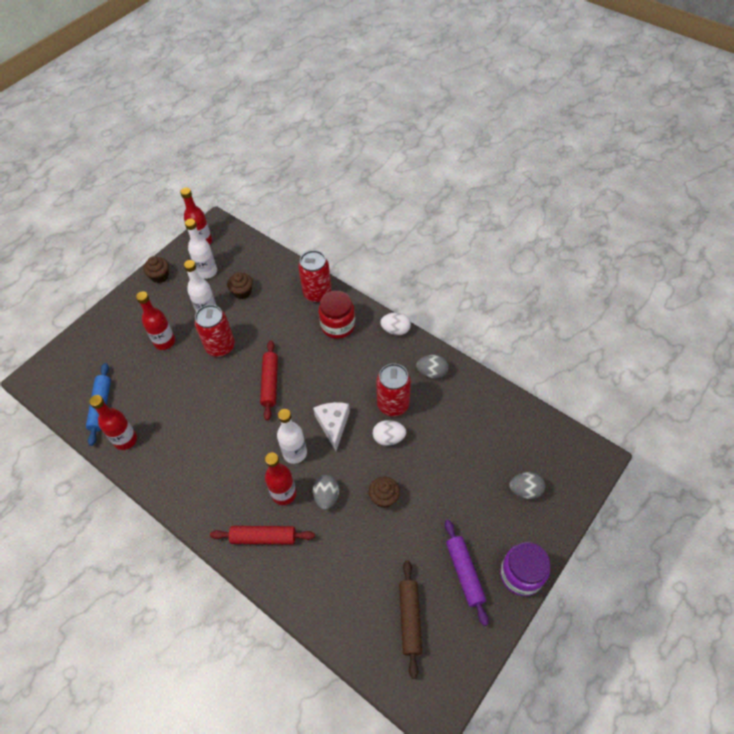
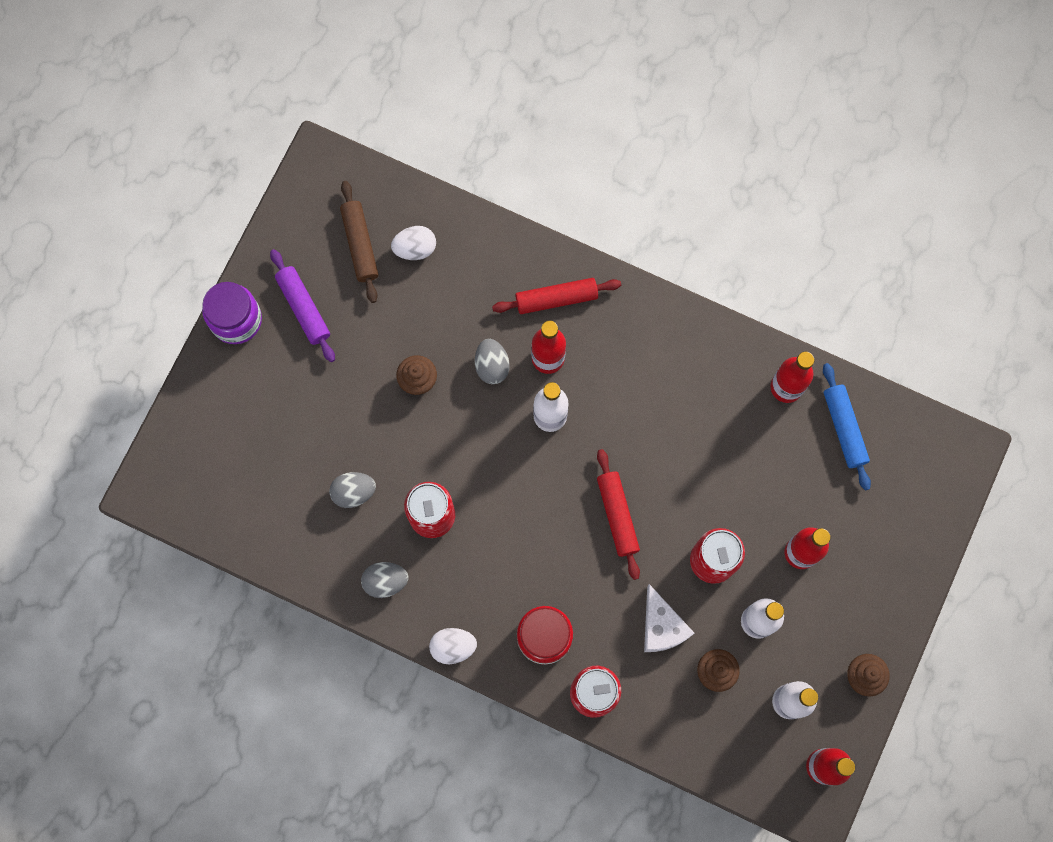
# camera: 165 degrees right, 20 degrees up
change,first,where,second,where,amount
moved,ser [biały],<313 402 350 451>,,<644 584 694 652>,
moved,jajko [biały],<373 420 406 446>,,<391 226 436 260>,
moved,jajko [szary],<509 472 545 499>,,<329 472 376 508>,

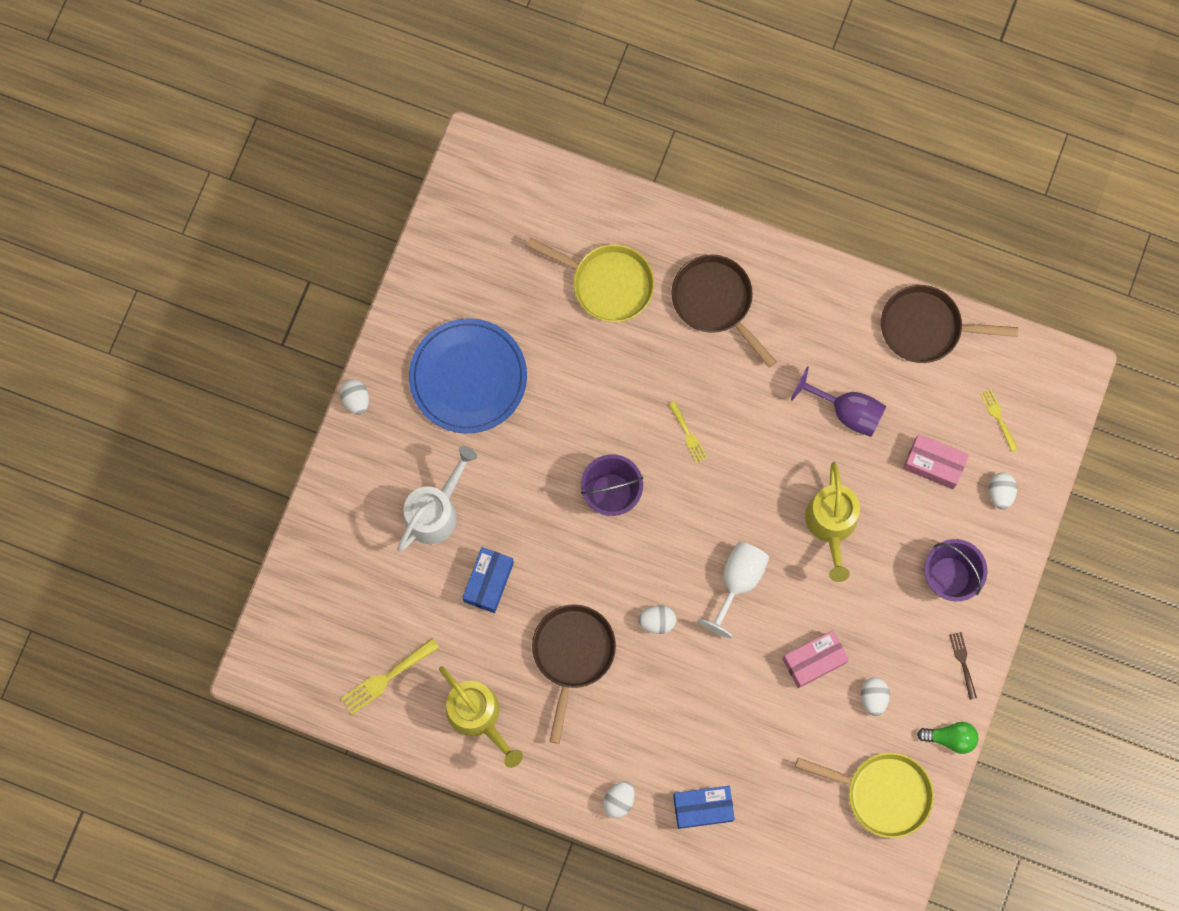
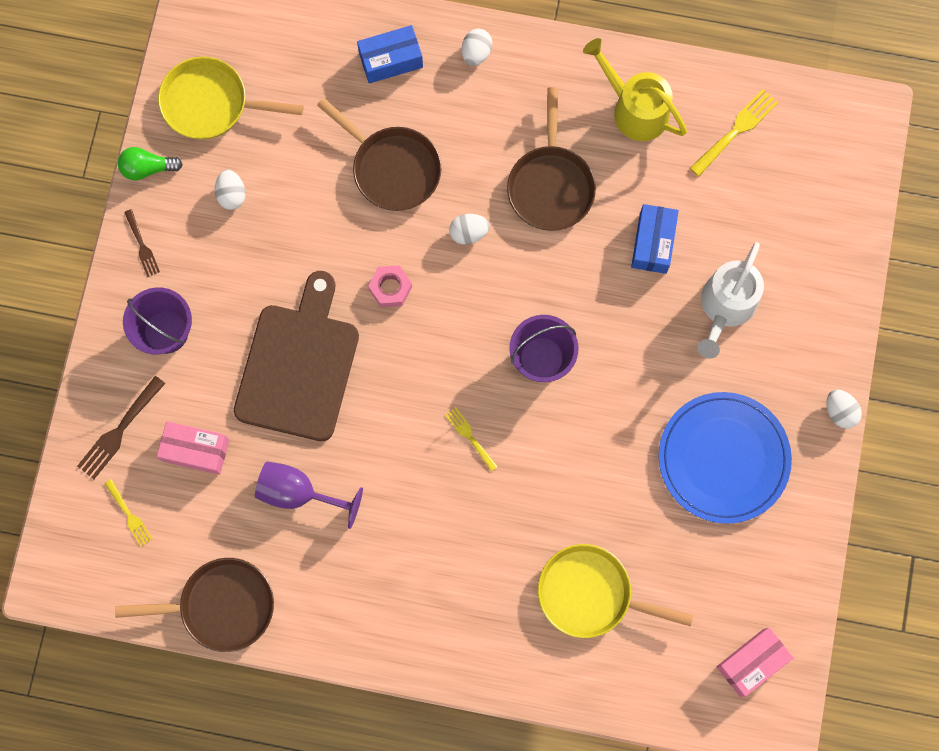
# camera: 170 degrees right, 0 degrees up
change,first,where,second,where,amount
moved,patelnia [brązowy],<671 254 777 368>,,<317 98 442 211>,
replaced,kielich [biały],<697 542 769 638>,nakrętka [różowy],<368 266 412 307>,
moved,pudełko [różowy],<782 630 849 688>,,<717 628 793 697>,
replaced,konewka [żółty],<805 462 860 582>,deska do krojenia [brązowy],<234 271 359 441>,
replaced,jajko [biały],<989 472 1017 510>,widelec [brązowy],<77 376 166 479>,

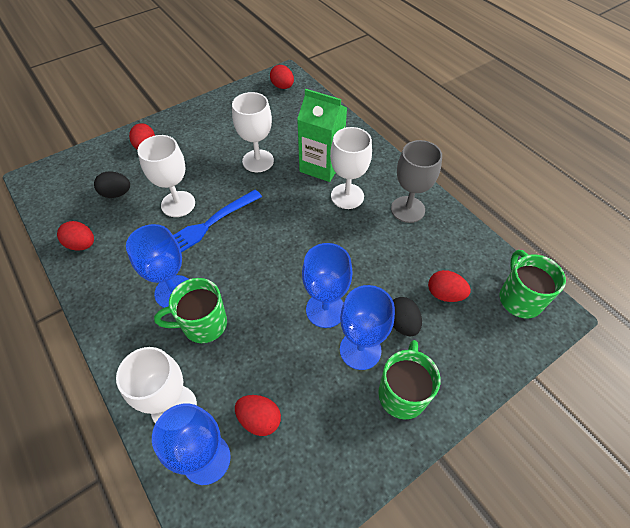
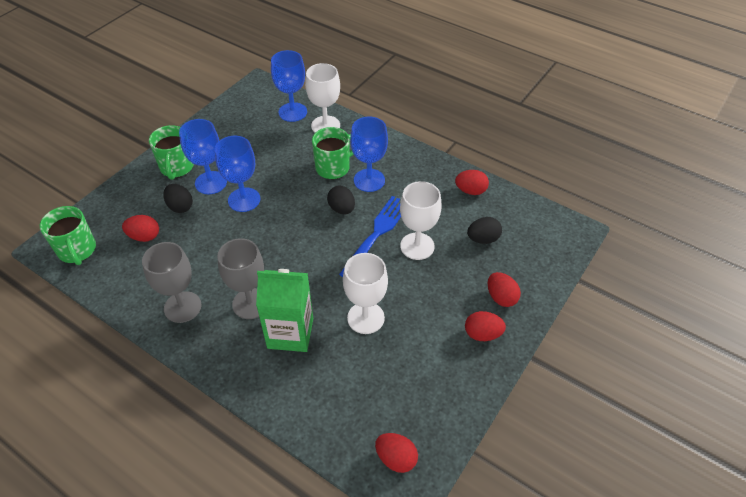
# camera: 160 degrees right, 5 degrees down
change,first,where,second,where,amount
moved,jajko [czerwony],<235 395 281 436>,,<465 311 506 341>,
recoloured,kielich [biały],<330 127 372 209>,kielich [szary],<217 238 264 319>,
added,,,jajko [czarny],<327 186 355 214>,

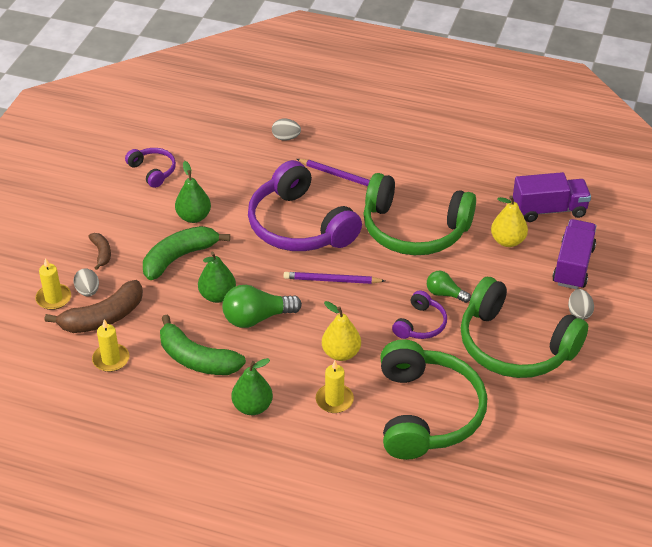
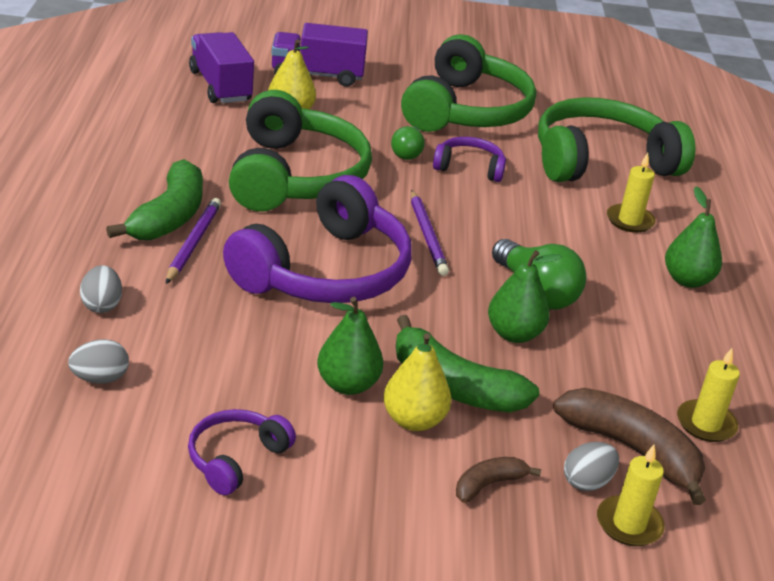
# camera: 110 degrees left, 10 degrees down
change,first,where,second,where,amount
moved,banan [zielony],<160 315 246 375>,,<106 159 203 240>,
moved,gruszka [żółty],<322 301 361 361>,,<383 333 452 431>,
moved,jajko [szary],<568 289 594 320>,,<68 339 129 384>,

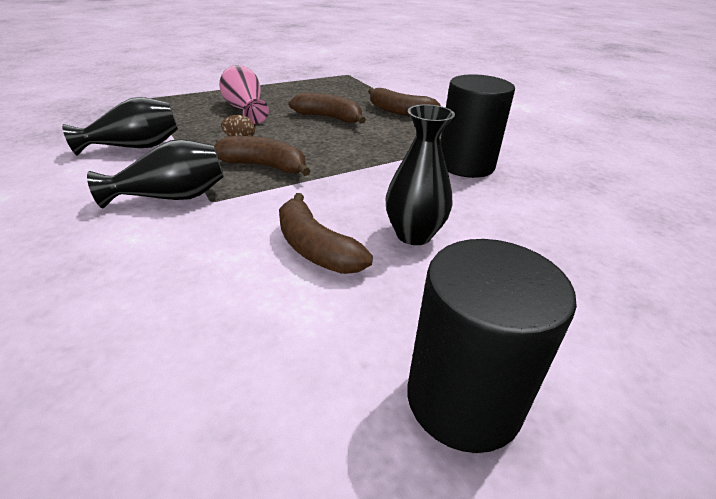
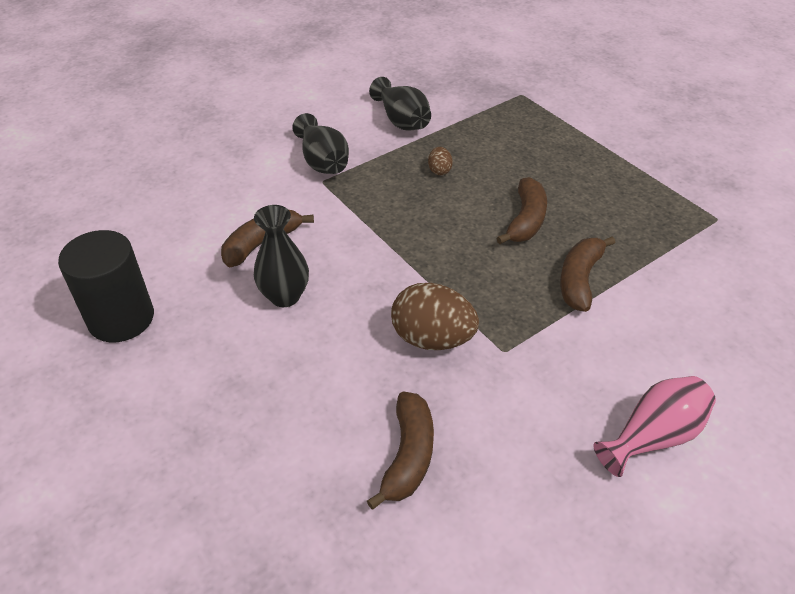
# camera: 85 degrees right, 10 degrees up
change,first,where,second,where,amount
moved,banan [brązowy],<214 136 310 176>,,<367 392 434 510>,
moved,wazon [różowy],<219 65 269 124>,,<593 376 716 477>,
replaced,walec [czarny],<440 74 515 178>,jajko [brązowy],<391 283 479 350>,

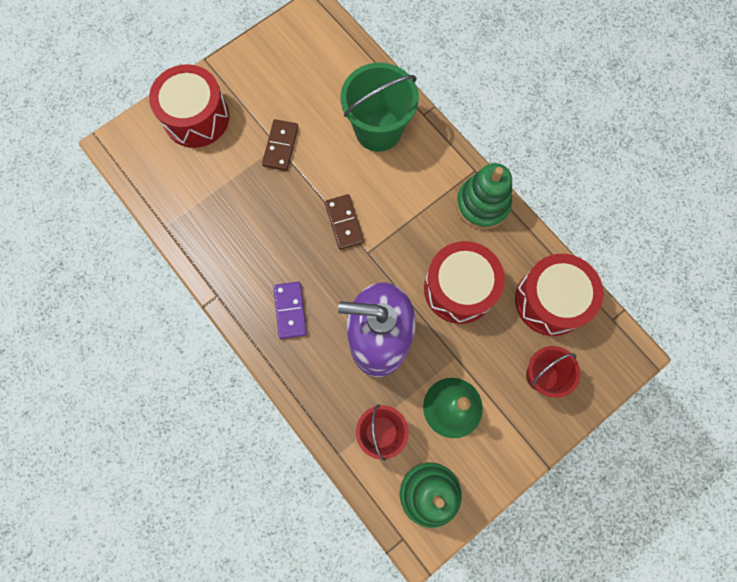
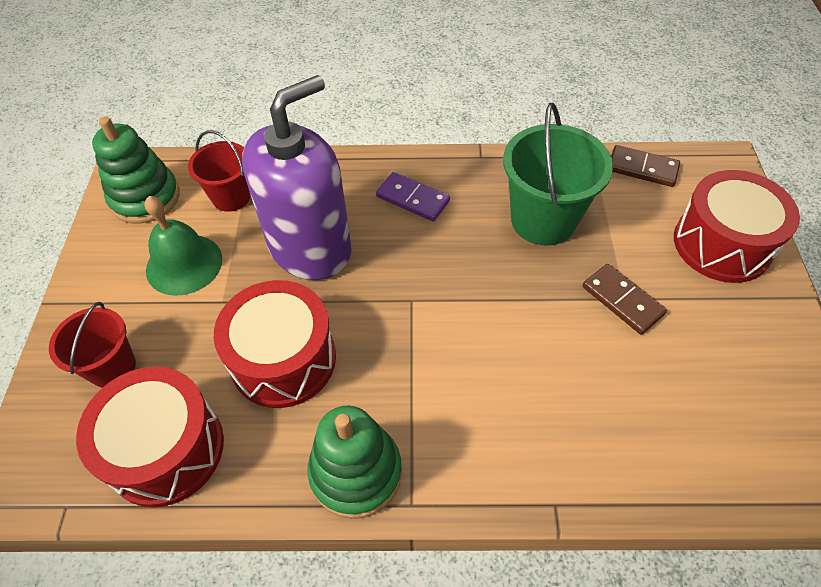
# camera: 130 degrees right, 20 degrees down
change,first,where,second,where,amount
moved,kostka domina [brązowy],<325 194 364 250>,,<611 145 680 187>,
moved,wiadro [zielony],<341 63 419 152>,,<503 103 613 246>,

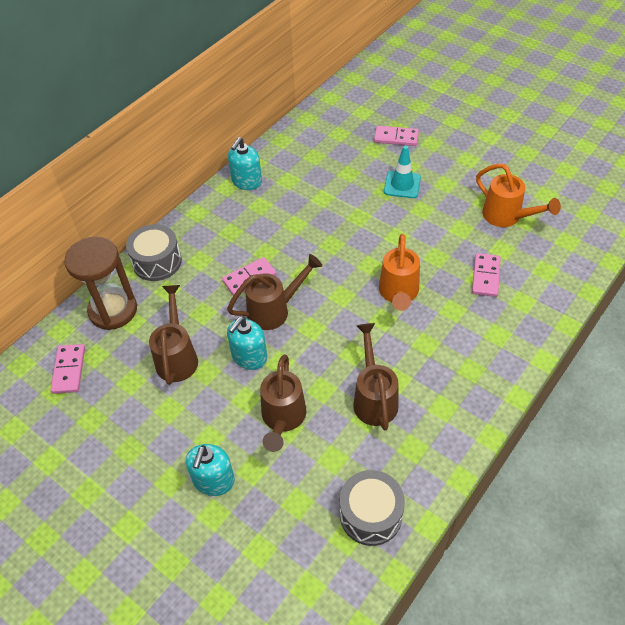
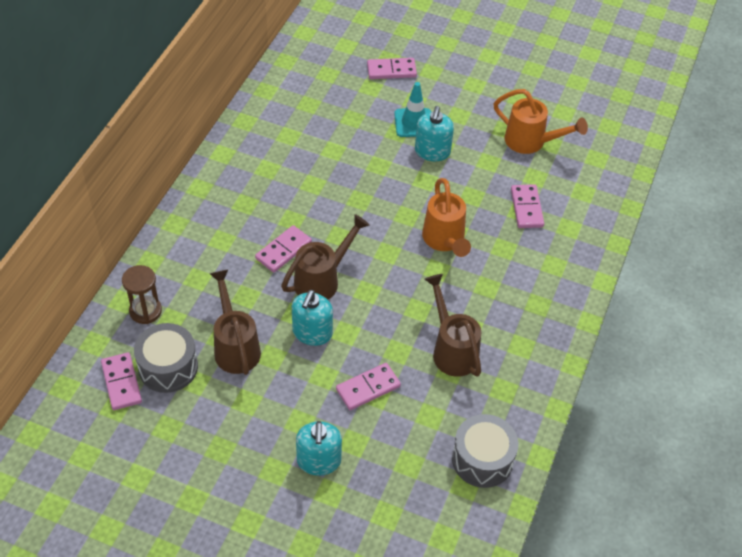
# camera: 20 degrees left, 0 degrees up
change,first,where,second,where,amount
resized,klepsydra [brązowy],<64 237 137 330>,,<122 265 162 324>,x0.60
moved,bęben [szary],<126 224 182 281>,,<134 323 198 393>,
moved,dozownik mydła [turkusowy],<228 137 262 190>,,<415 106 454 161>,
replaced,konewka [brązowy],<260 354 306 452>,kostka domina [różowy],<336 363 401 410>,

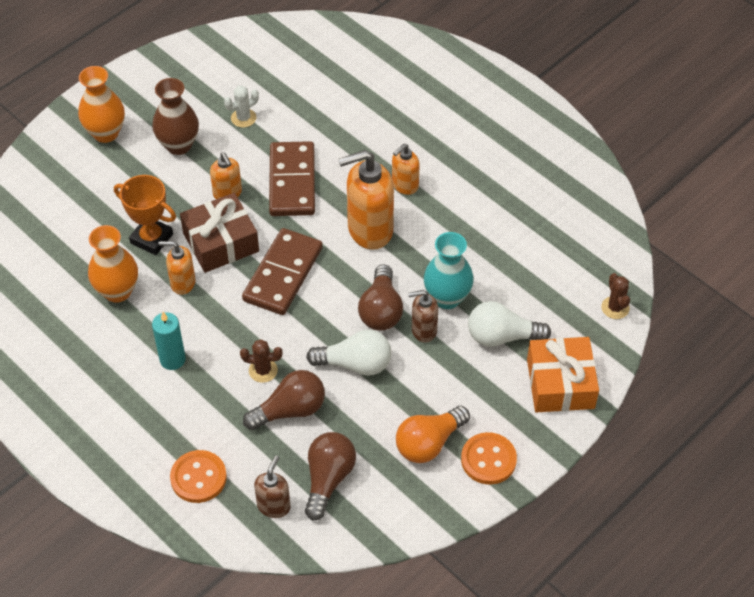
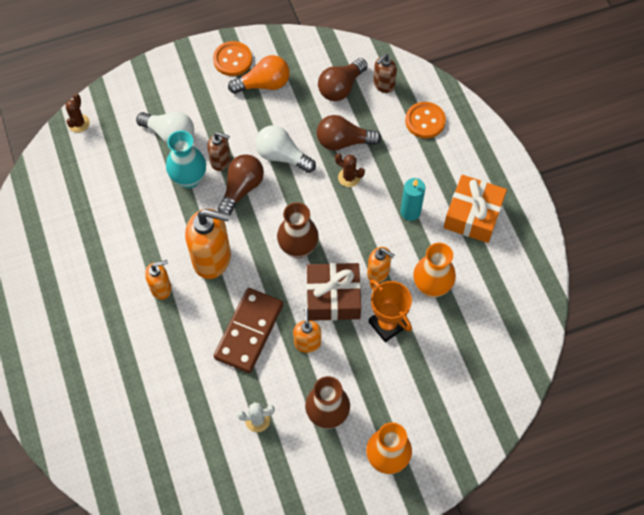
# camera: 155 degrees left, 10 degrees up
change,first,where,second,where,amount
replaced,kostka domina [brązowy],<242 228 323 315>,wazon [brązowy],<277 202 319 258>,
moved,prezent [pomarańczowy],<527 337 599 412>,,<444 175 507 243>,

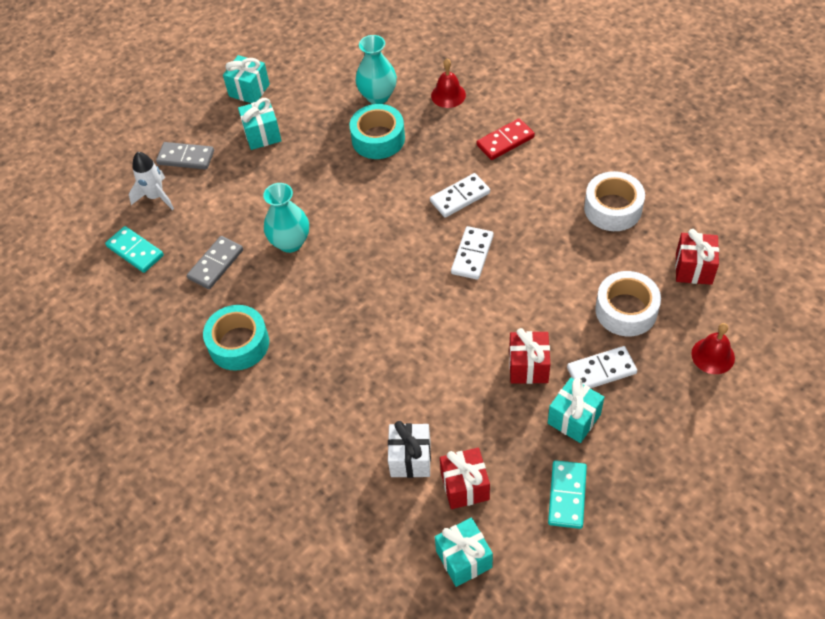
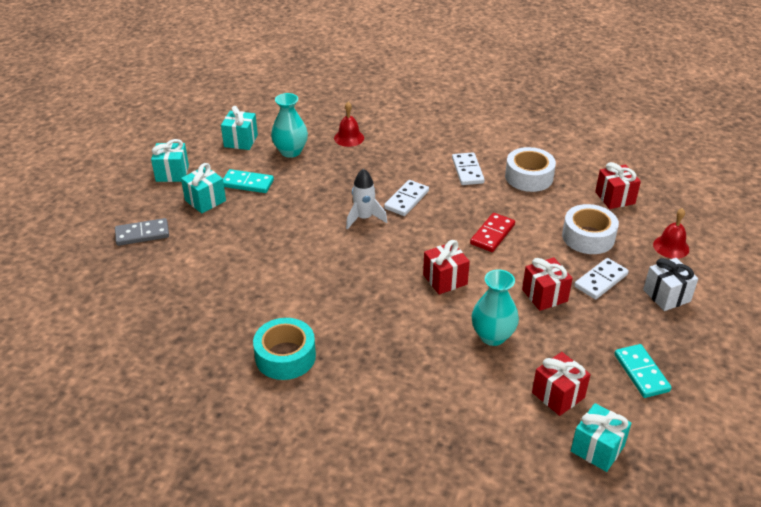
# camera: 30 degrees left, 15 degrees down
change,first,where,second,where,amount
moved,kostka domina [turkusowy],<105 226 164 273>,,<223 169 274 193>,
moved,rakieta [biały],<129 152 174 210>,,<346 168 387 230>,
removed,kostka domina [szary],<187 236 243 289>,,,
moved,wazon [turkusowy],<263 183 309 253>,,<472 269 519 346>,
removed,taśma klejąca [turkusowy],<349 104 405 159>,,,
moved,prezent [biały],<388 421 431 478>,,<643 258 698 311>,
moved,kostka domina [biały],<451 226 493 280>,,<452 152 485 185>,
moved,kostka domina [czerwony],<476 118 535 160>,,<470 213 515 252>,
moved,prezent [turkusowy],<548 378 604 443>,,<221 106 258 150>,
added,,,prezent [czerwony],<423 240 470 295>,

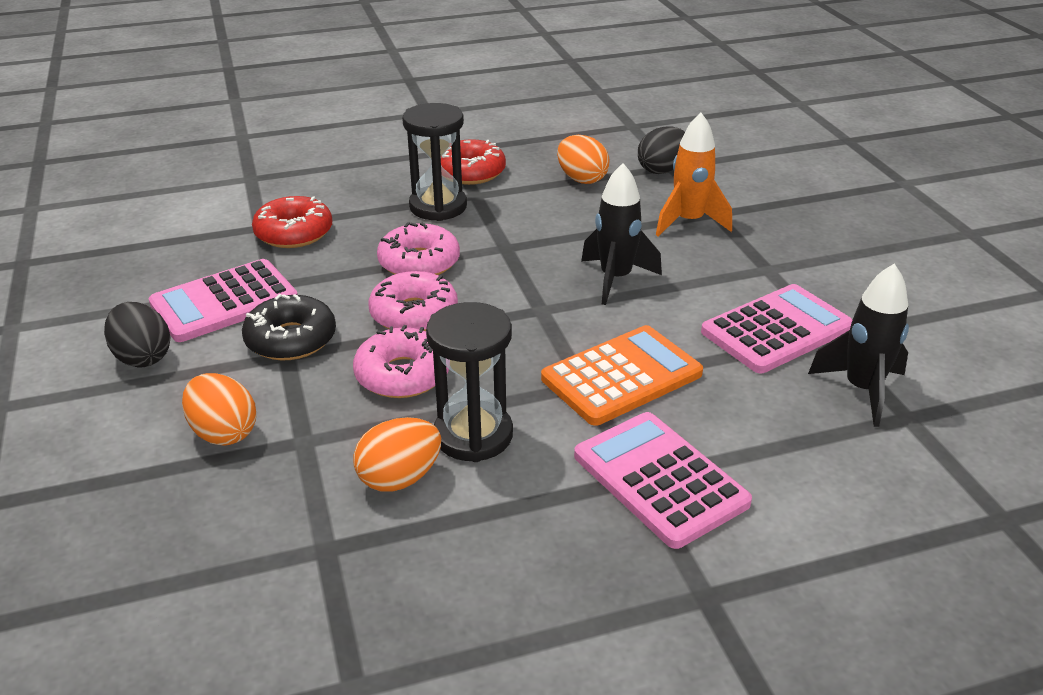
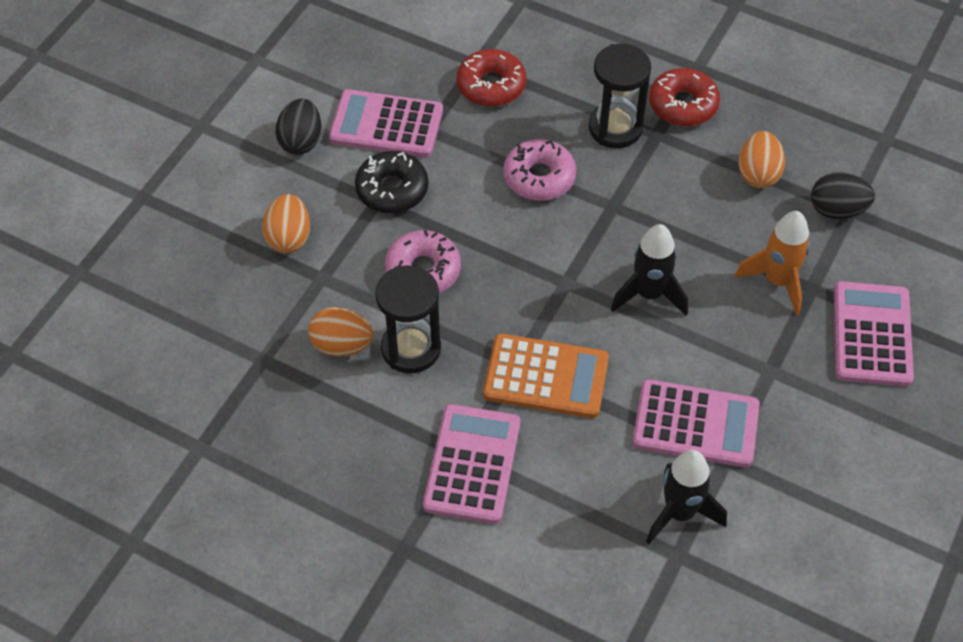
# camera: 45 degrees right, 20 degrees up
change,first,where,second,where,amount
removed,donut [różowy],<368 271 458 331>,,,
added,,,kalkulator [różowy],<834 281 914 387>,

